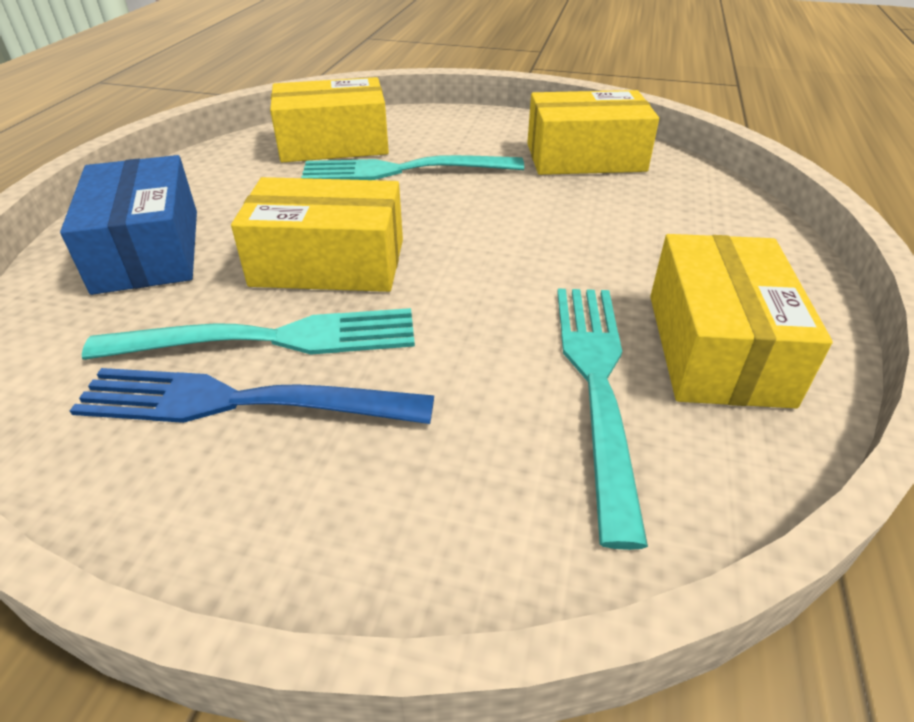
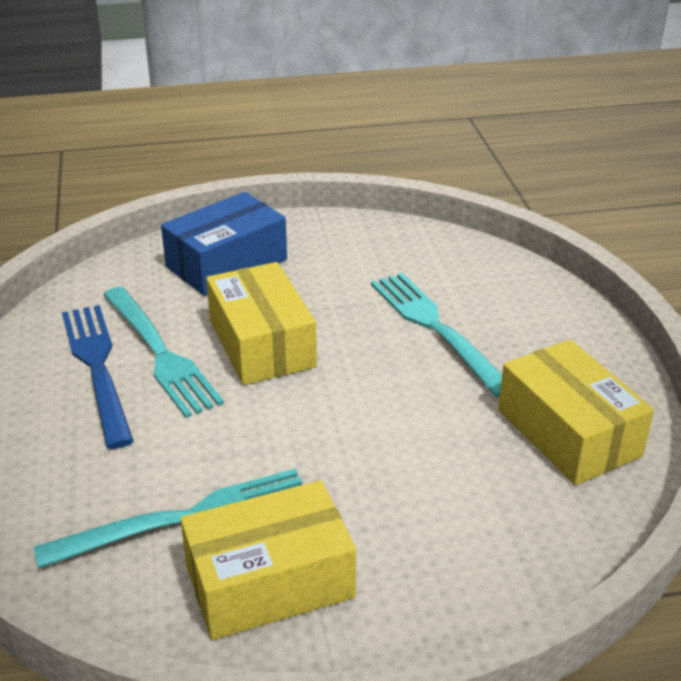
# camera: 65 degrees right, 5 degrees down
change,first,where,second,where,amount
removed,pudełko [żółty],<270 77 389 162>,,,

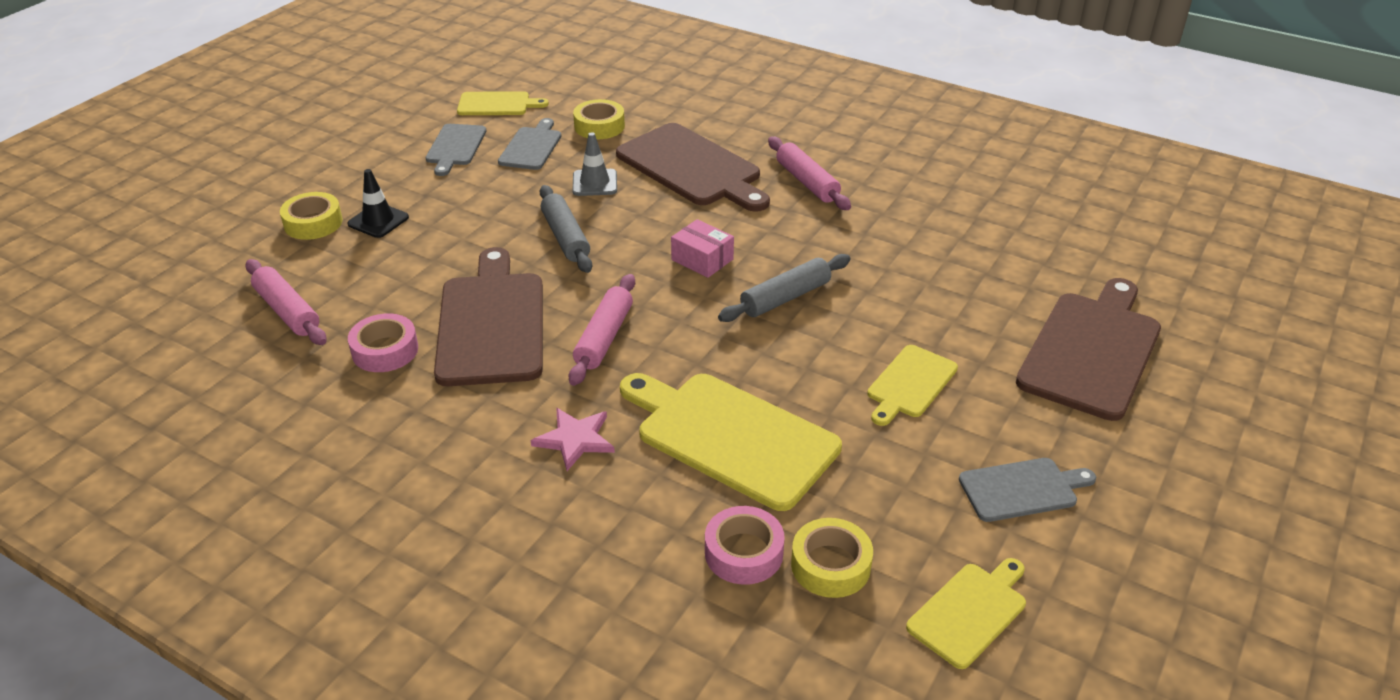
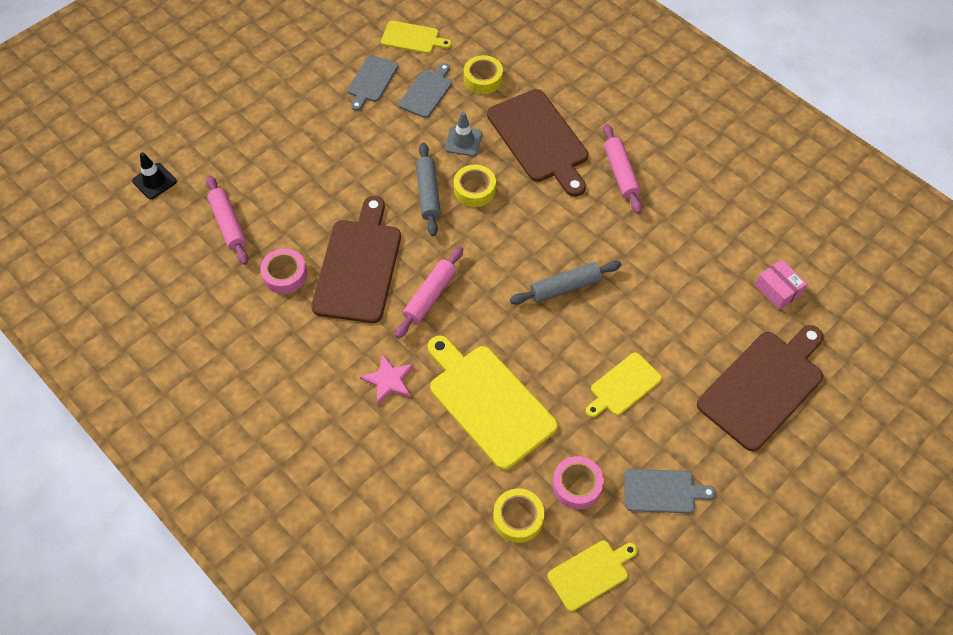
# camera: 15 degrees right, 20 degrees up
change,first,where,second,where,amount
moved,taśma klejąca [żółty],<280 192 343 240>,,<454 165 496 207>,
moved,pachołek [czarny],<348 169 409 238>,,<132 152 177 199>,
moved,pudełko [różowy],<671 219 734 278>,,<755 259 807 310>,
moved,taśma klejąca [różowy],<705 506 785 585>,,<553 456 604 509>,

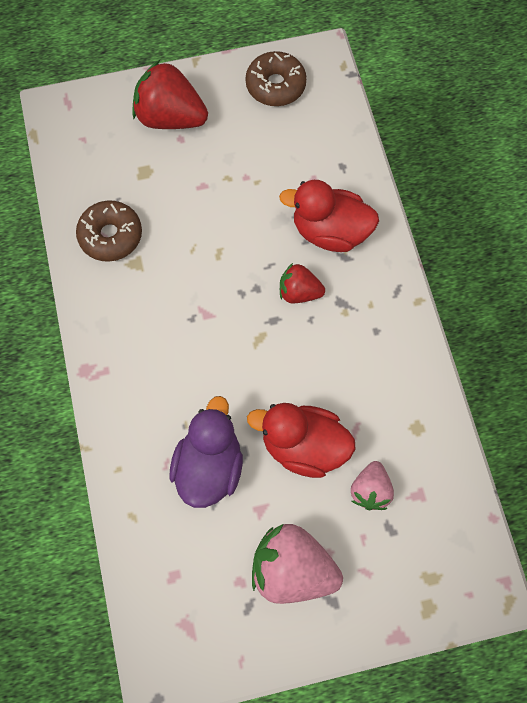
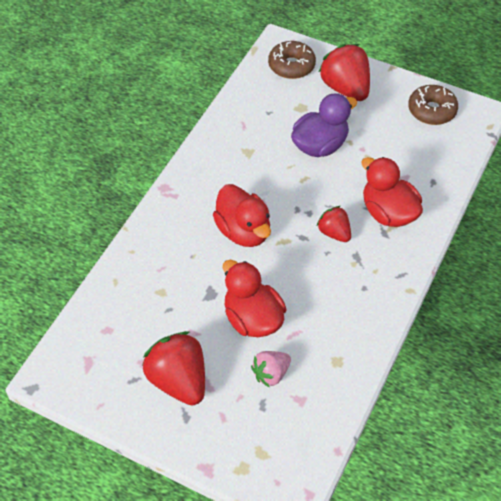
# camera: 40 degrees right, 15 degrees down
change,first,where,second,where,amount
moved,donut [brązowy],<76 201 142 262>,,<268 41 316 79>,
moved,kaczka [fioletowy],<170 396 243 508>,,<291 93 357 157>,
recoloured,truskawka [różowy],<252 524 343 604>,truskawka [czerwony],<142 331 205 405>,
added,,,kaczka [czerwony],<213 184 271 247>,

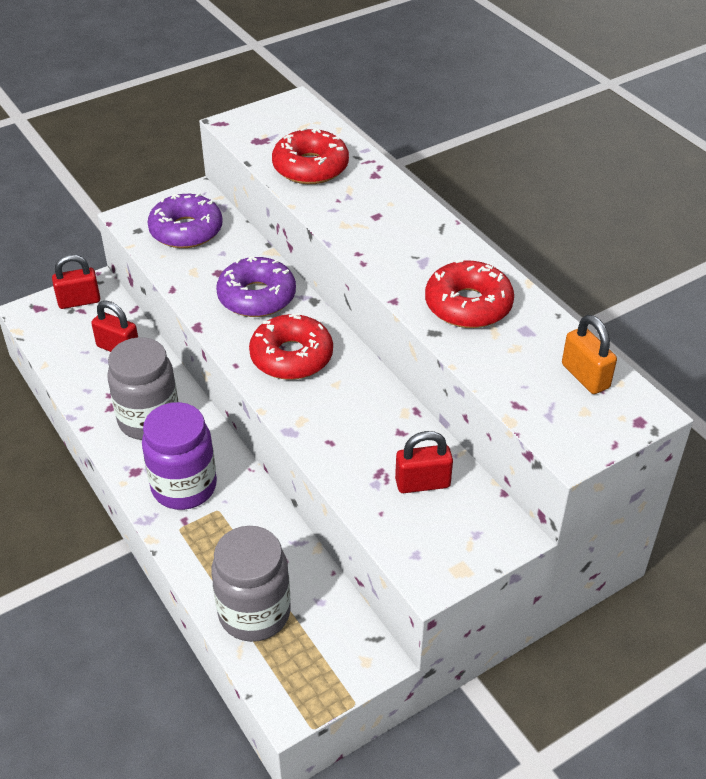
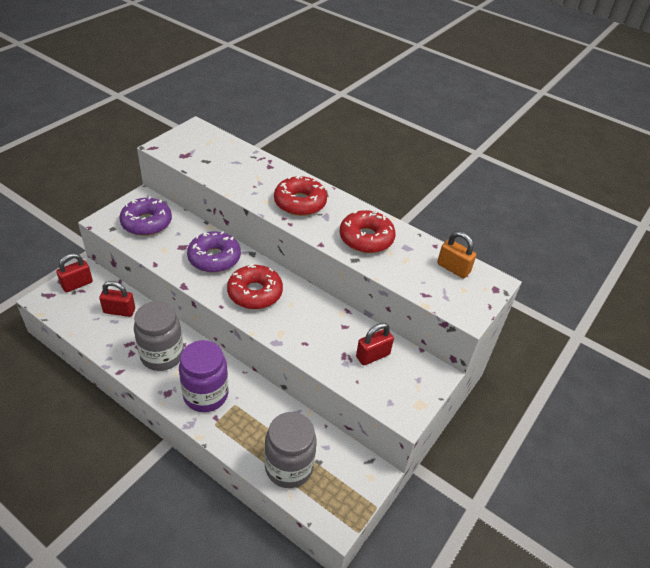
# camera: 25 degrees left, 0 degrees up
change,first,where,second,where,amount
moved,donut [czerwony],<272 127 349 184>,,<274 175 327 216>,

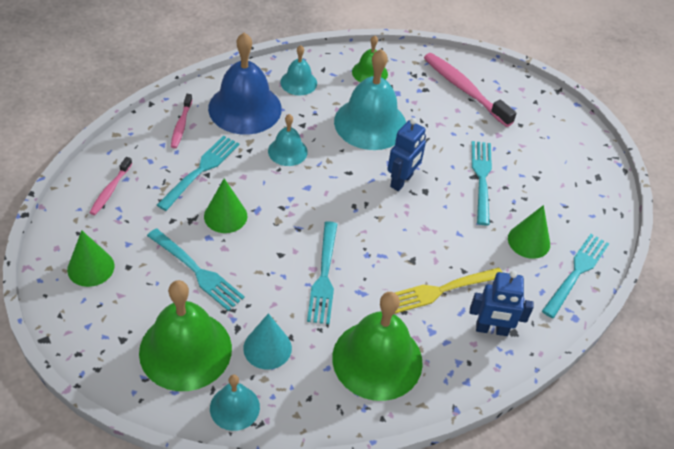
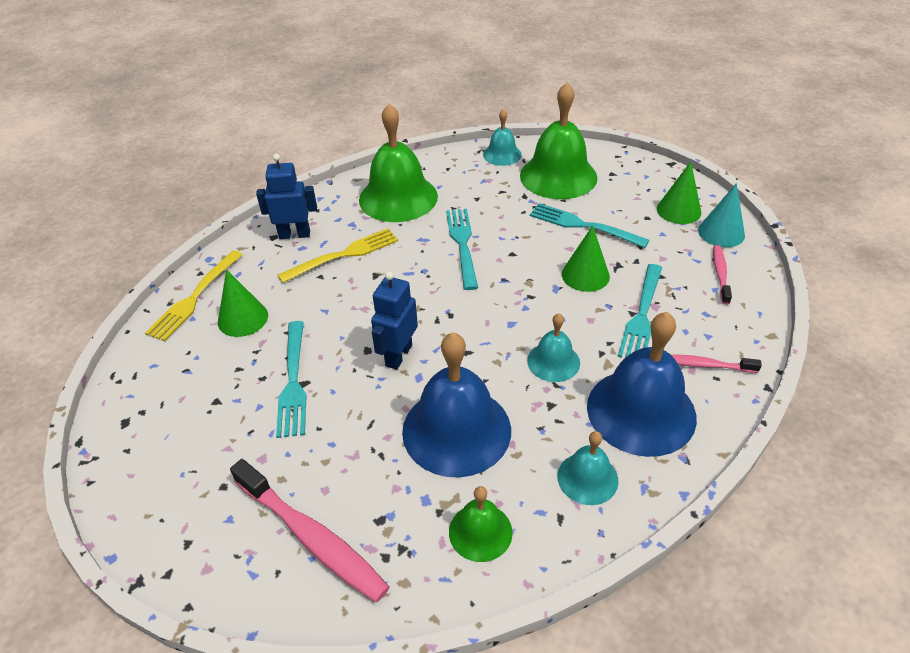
# camera: 175 degrees right, 5 degrees down
change,first,where,second,where,amount
turned,szczoteczka do zębów [różowy],<171 94 192 148>,,<671 354 762 373>,75 degrees counterclockwise
moved,stożek [turkusowy],<243 313 292 370>,,<698 183 745 247>,
recoloured,dzwonek [turkusowy],<334 49 406 150>,dzwonek [niebieski],<402 332 511 477>,
recoloured,widelec [turkusowy],<542 234 609 318>,widelec [żółty],<145 251 243 341>,

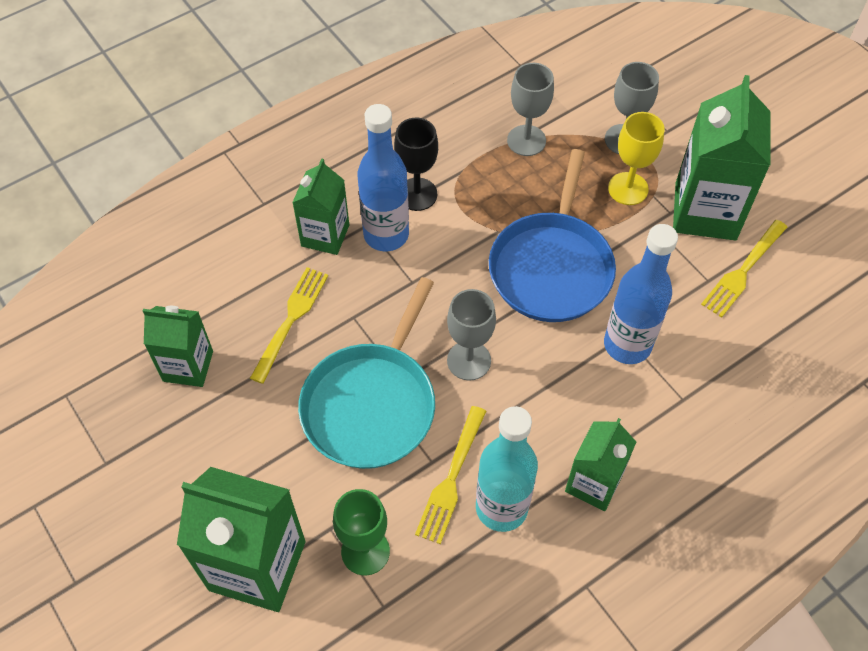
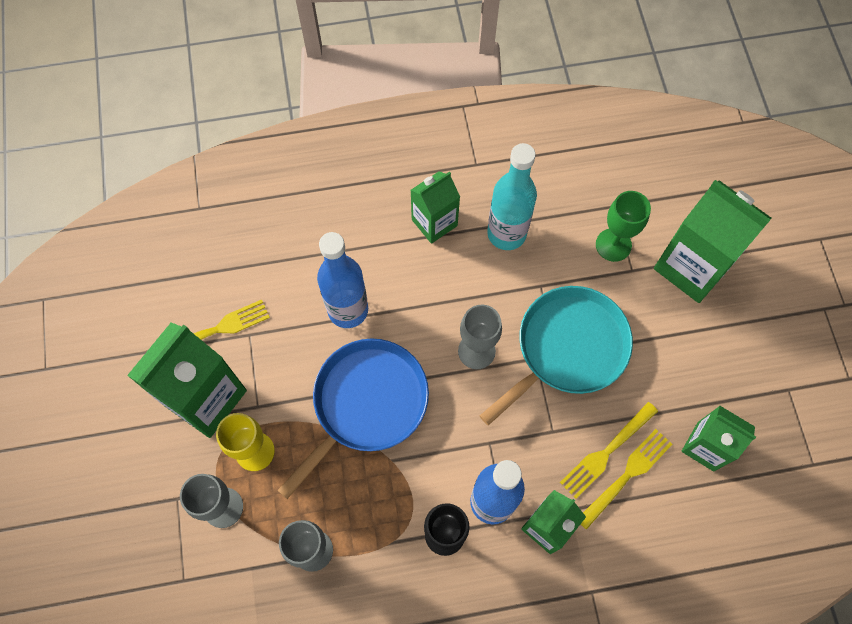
# camera: 155 degrees left, 10 degrees up
change,first,where,second,where,amount
moved,widelec [żółty],<415 406 486 544>,,<581 429 672 530>,

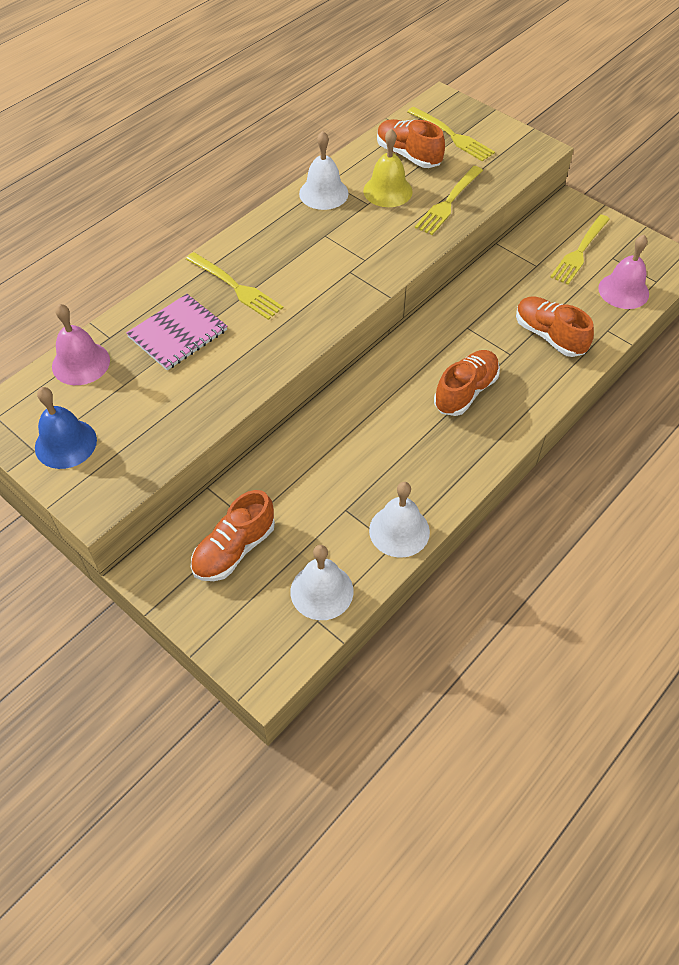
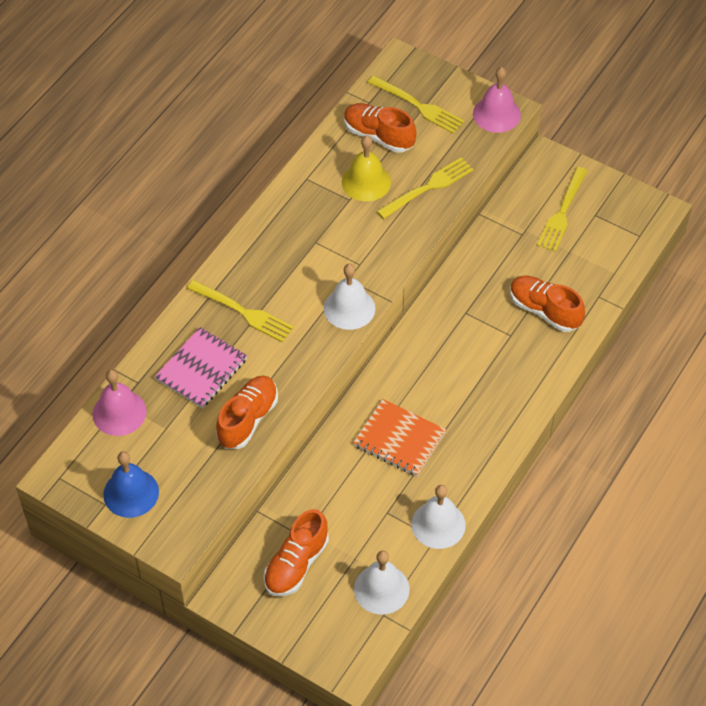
# camera: 10 degrees left, 0 degrees up
change,first,where,second,where,amount
moved,dzwonek [biały],<299 131 349 210>,,<324 264 375 330>,
turned,widelec [żółty],<415 166 483 235>,,<377 157 474 219>,150 degrees counterclockwise
moved,but [pomarańczowy],<434 350 500 416>,,<216 376 278 449>,
moved,dzwonek [różowy],<598 235 649 309>,,<473 67 521 133>,
added,,,zeszyt [pomarańczowy],<353 399 446 476>,

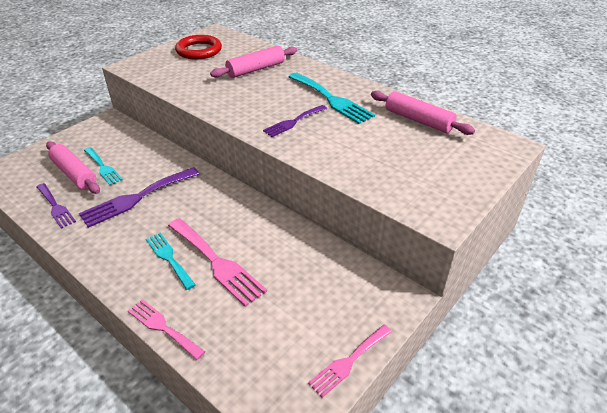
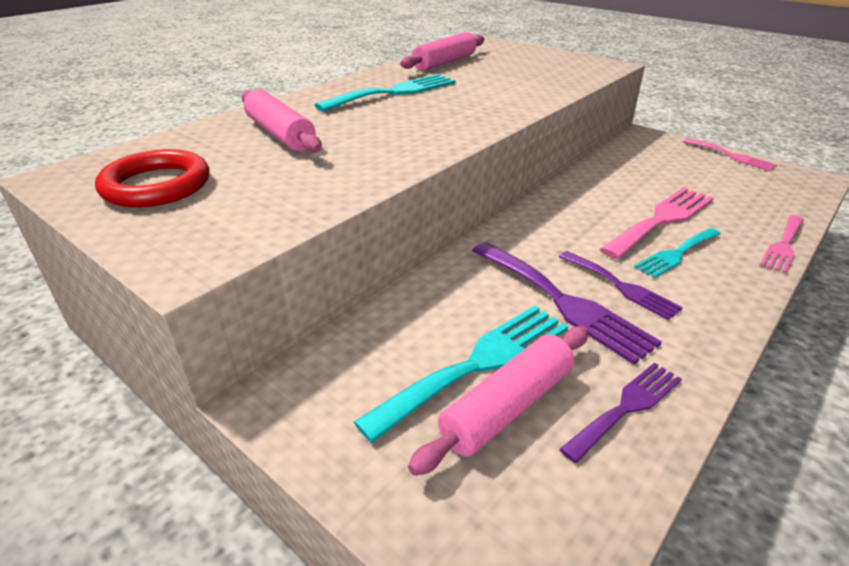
# camera: 90 degrees left, 5 degrees down
change,first,where,second,where,amount
resized,widelec [turkusowy],<84 147 123 185>,,<354 306 568 443>,x1.61
moved,widelec [fioletowy],<263 105 327 137>,,<559 251 683 320>,

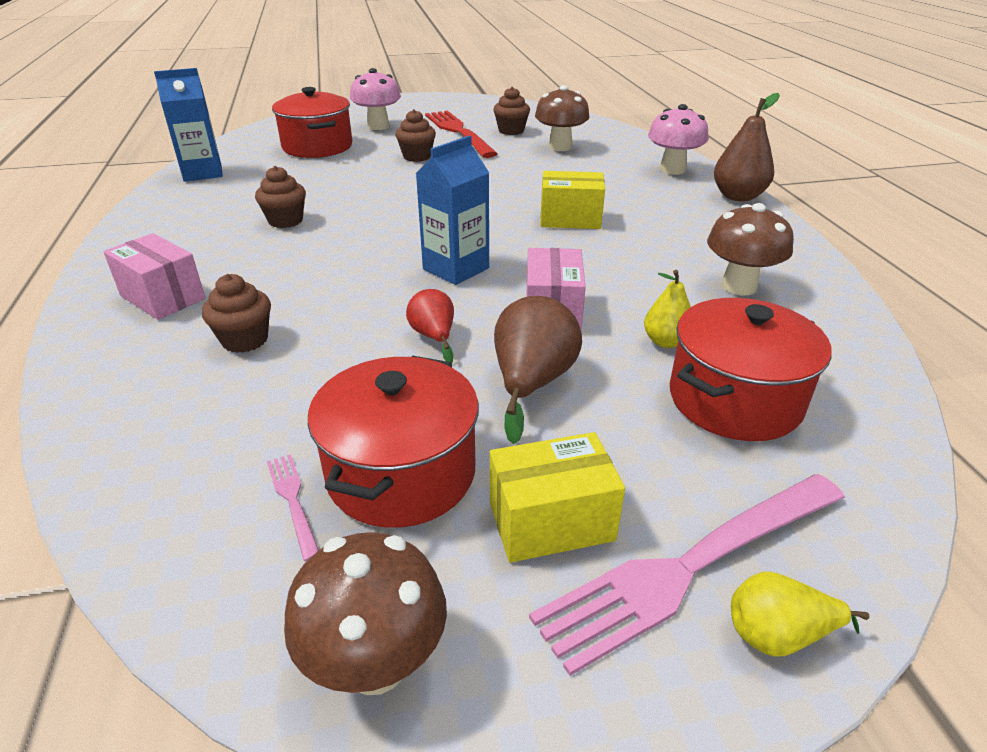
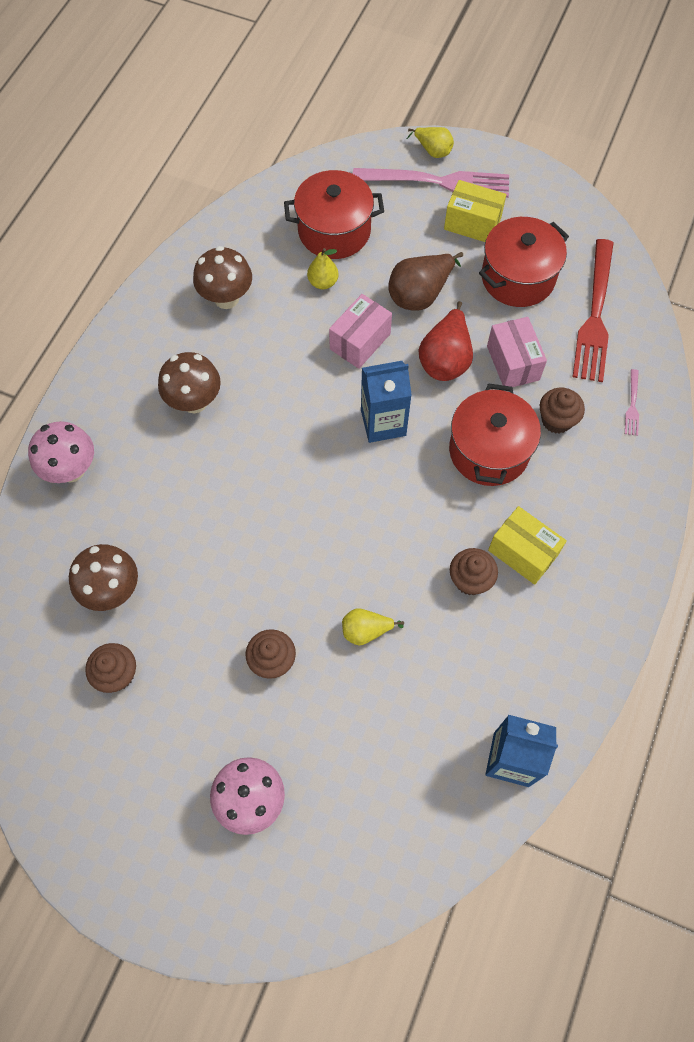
# camera: 145 degrees left, 30 degrees up
change,first,where,second,where,amount
moved,pudełko [różowy],<103 233 205 320>,,<487 317 547 387>,
moved,widelec [różowy],<267 454 319 561>,,<625 369 639 436>,
moved,garnek [czerwony],<272 87 352 158>,,<449 383 541 486>,
moved,grzyb [brązowy],<284 532 447 695>,,<158 352 221 413>,
resized,gruszka [czerwony],<406 289 454 363>,,<419 301 473 381>,x1.66
moved,widelec [czerwony],<425 111 498 158>,,<573 239 614 382>,
moved,pudełko [żółty],<540 171 605 229>,,<488 506 567 585>,
removed,gruszka [brązowy],<714 93 780 202>,,,
added,,,gruszka [żółty],<342 608 404 645>,

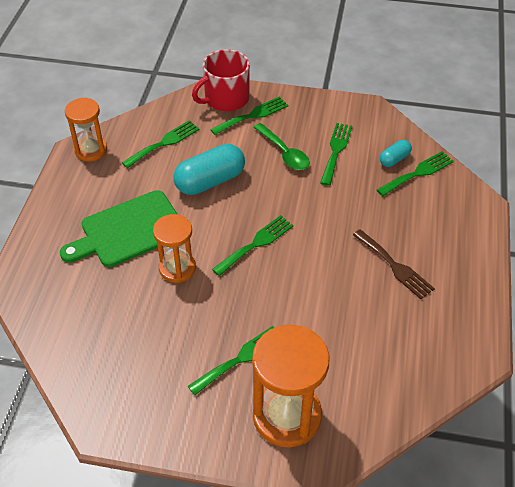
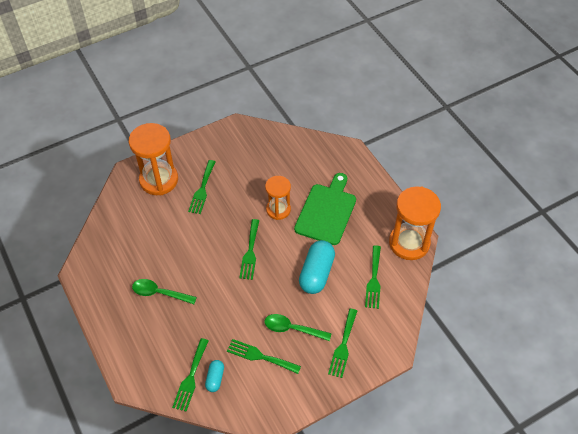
# camera: 140 degrees right, 5 degrees up
change,first,where,second,where,amount
resized,klepsydra [pomarańczowy],<65 97 107 161>,,<389 186 441 260>,x1.62
removed,kubek [czerwony],<192 49 250 111>,,,
turned,widelec [zielony],<320 123 352 186>,,<227 339 301 374>,135 degrees clockwise
replaced,widelec [brązowy],<353 229 435 299>,łyżka [zielony],<132 279 197 304>,

